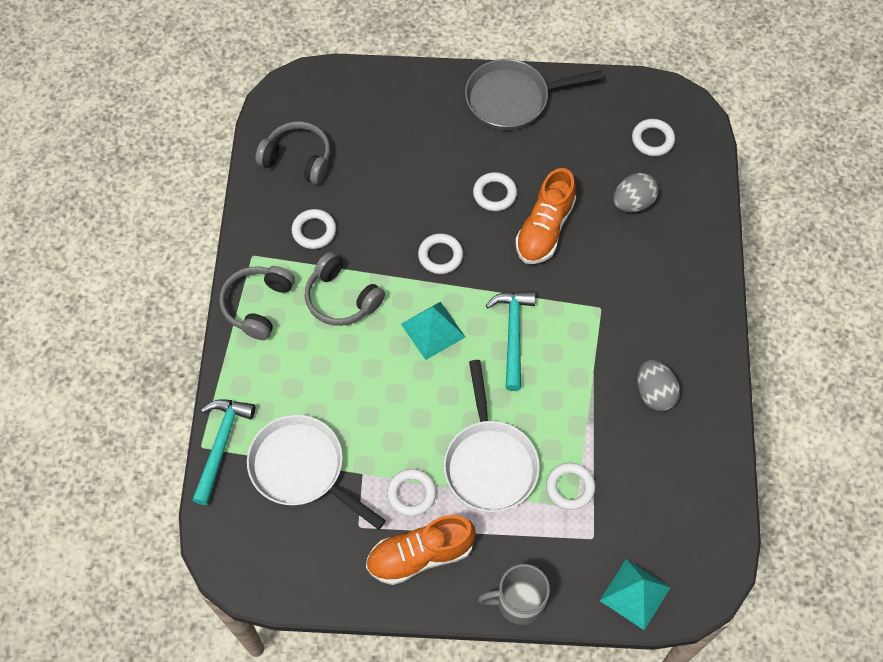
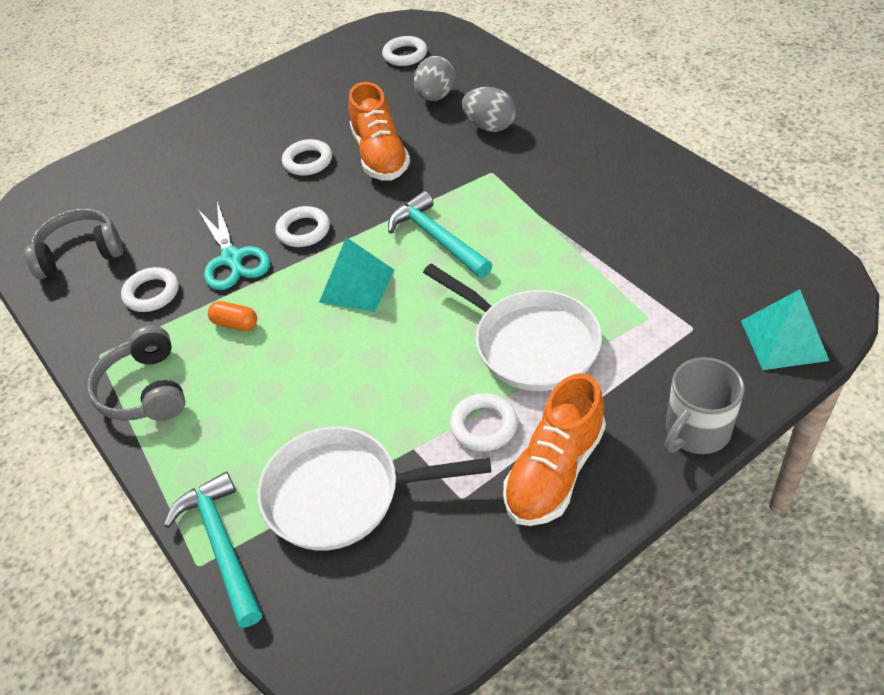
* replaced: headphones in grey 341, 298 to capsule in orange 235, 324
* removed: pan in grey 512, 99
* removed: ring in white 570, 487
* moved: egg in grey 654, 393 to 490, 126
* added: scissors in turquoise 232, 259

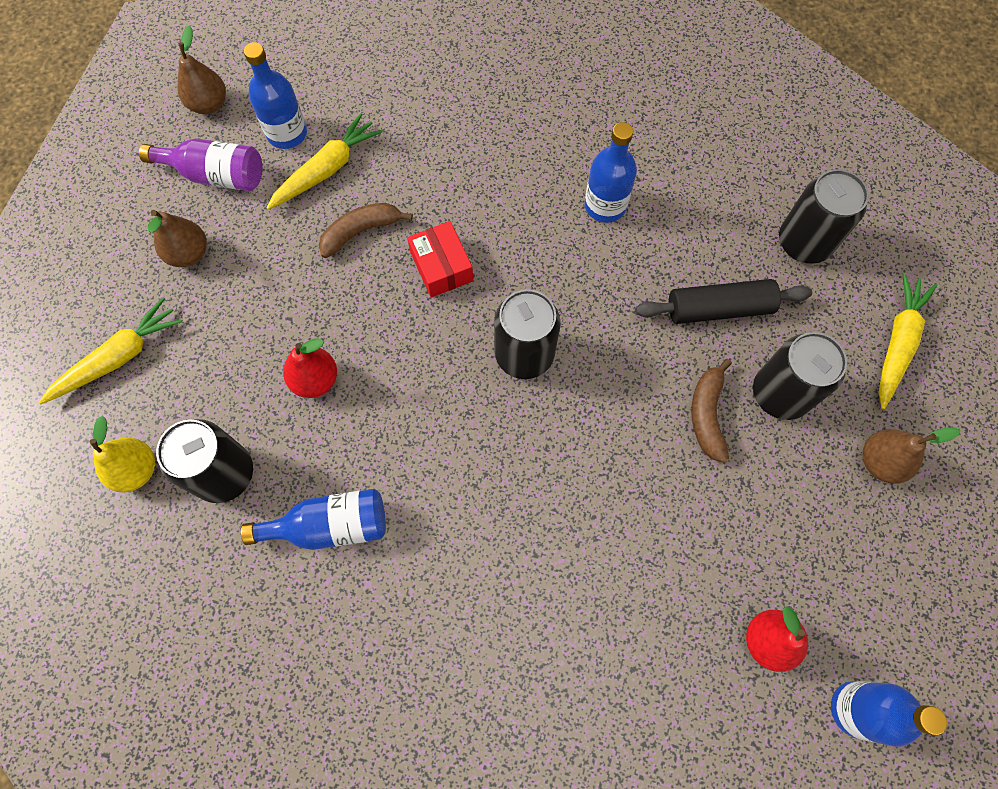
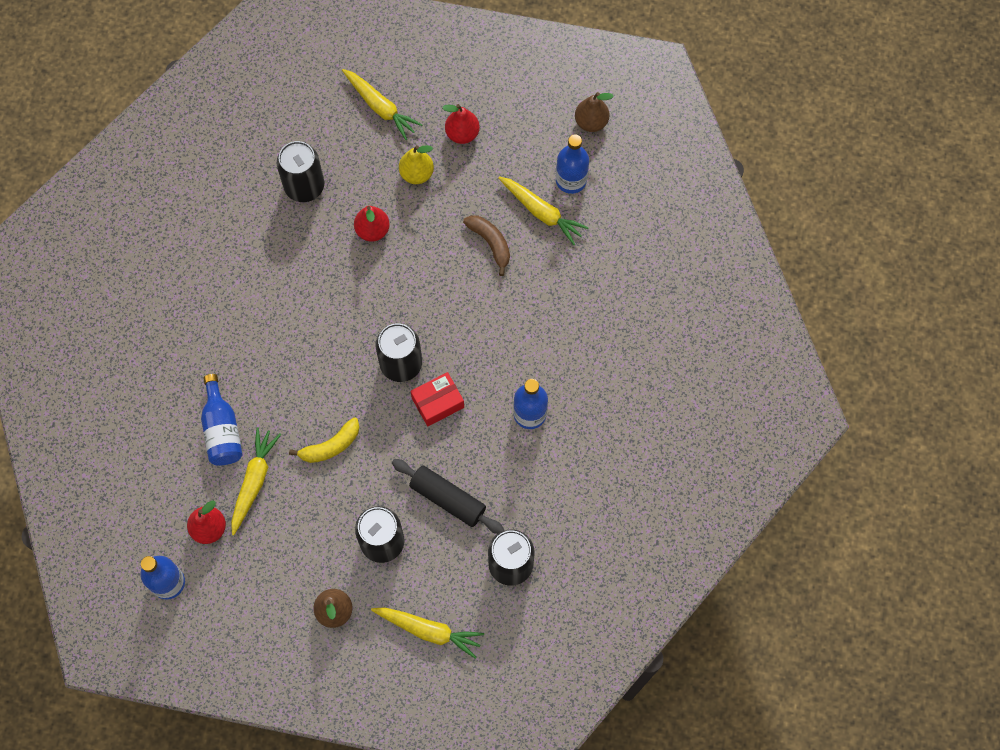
* moved: pear in yellow 136, 470 to 417, 174
* removed: bottle in purple 215, 175
* recoloured: pear in brown 189, 254 to pear in red 462, 134
* moved: bottle in blue 330, 526 to 222, 429
* moved: box in red 441, 266 to 438, 402
* turned: rolling pin in black 718, 308 = 448, 499 45 degrees counterclockwise
* removed: banana in brown 707, 414
* added: carrot in yellow 254, 481
* added: banana in yellow 330, 446

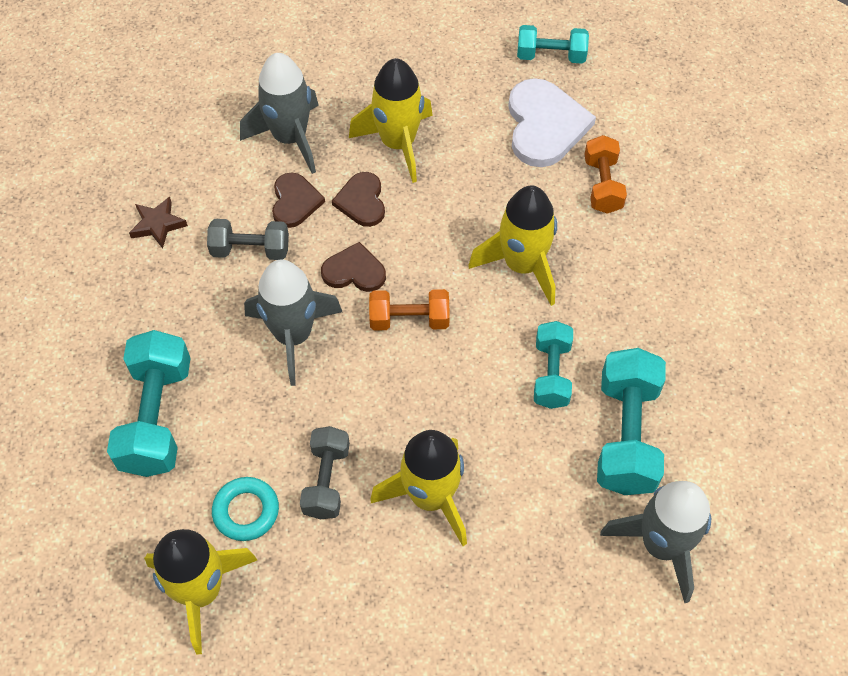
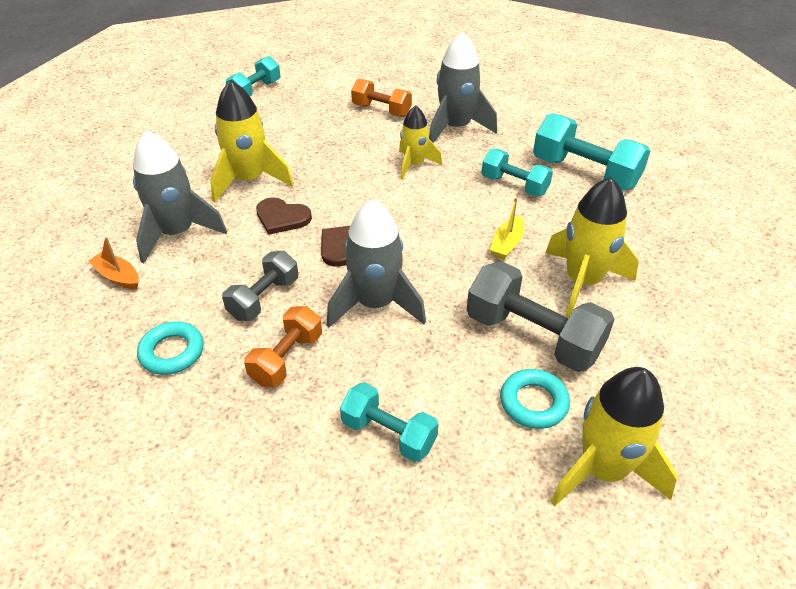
* resized: dumbbell in turquoise 157, 417 = 389, 433 x0.62
* replaced: star in brown 158, 224 to ring in turquoise 172, 352
* removed: heart in brown 295, 201
* resized: dumbbell in grey 326, 480 = 533, 336 x1.61
* moved: dumbbell in orange 409, 319 to 286, 358
* resized: rocket in yellow 522, 265 = 414, 165 x0.63
* removed: heart in white 544, 125
* moved: rocket in grey 661, 545 to 455, 128
* added: boat in orange 118, 277
* added: boat in yellow 507, 244

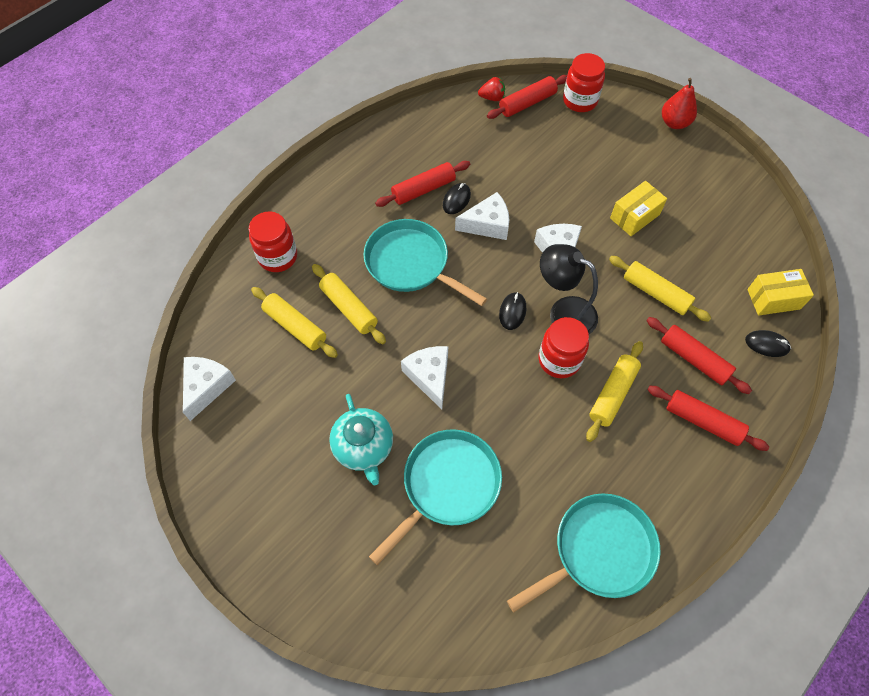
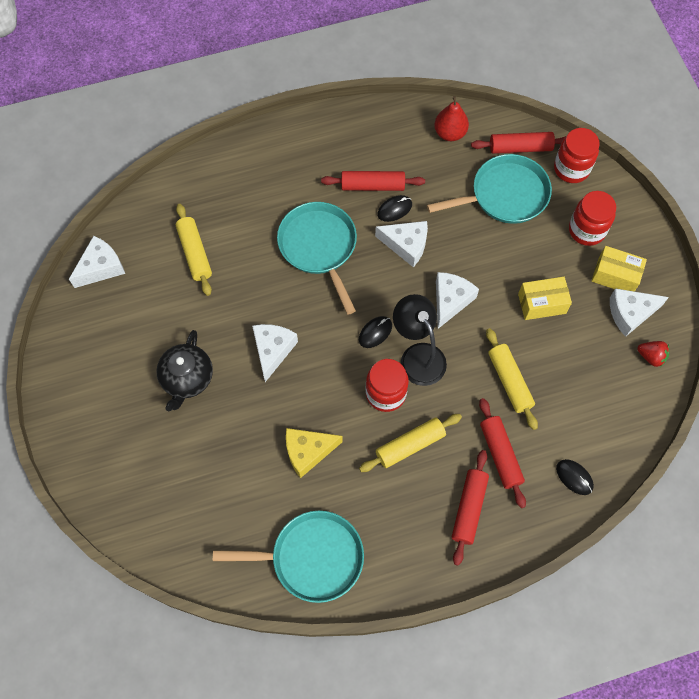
* moved: jar in red 278, 257 to 586, 230
* removed: rolling pin in yellow 349, 308
* recoloured: teapot in turquoise 363, 447 to teapot in black 187, 378
* moved: pan in turquoise 447, 485 to 505, 195
* moved: strawberry in red 492, 98 to 651, 357
* turned: rolling pin in red 703, 421 = 469, 508 45 degrees clockwise
* moved: pear in red 674, 123 to 450, 133
* moved: box in yellow 773, 299 to 615, 276
* added: cheese in yellow 308, 452
* added: cheese in white 630, 313

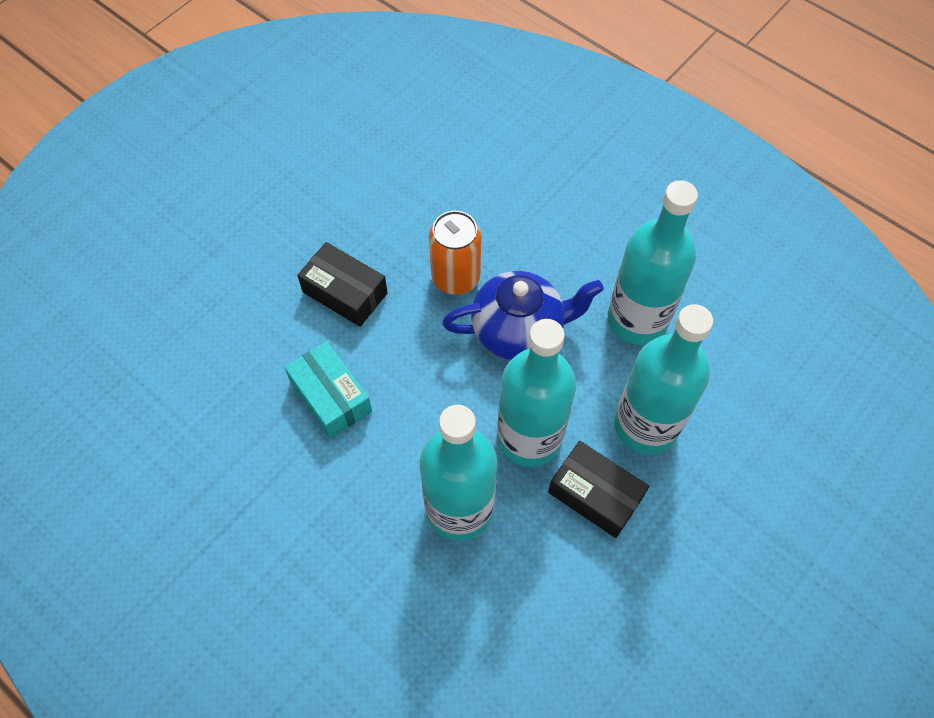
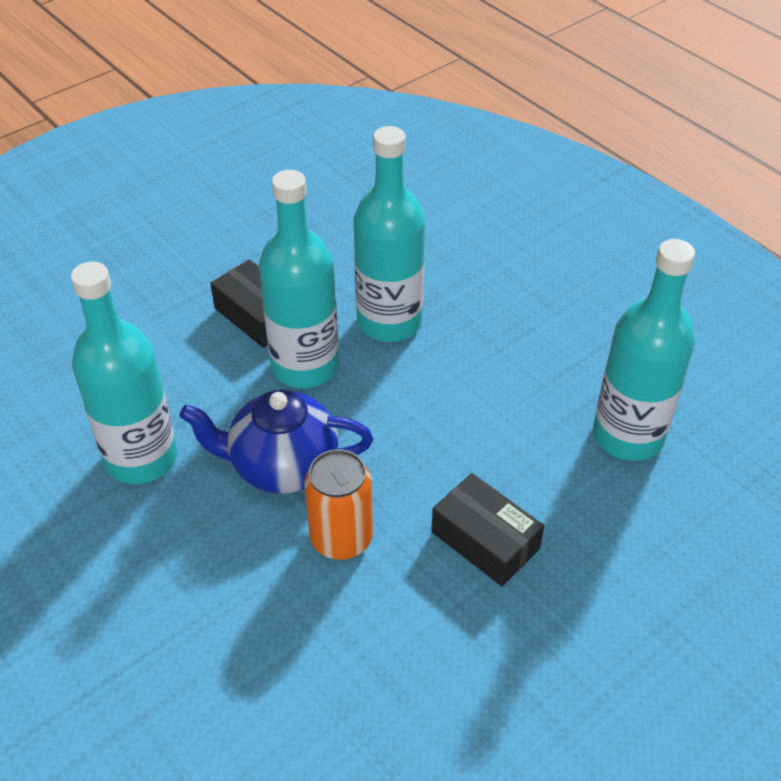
* removed: box in turquoise 331, 396
* moved: bottle in turquoise 645, 425 to 628, 436

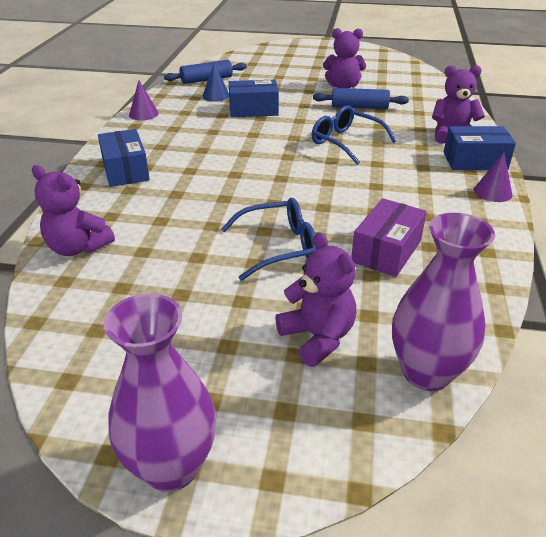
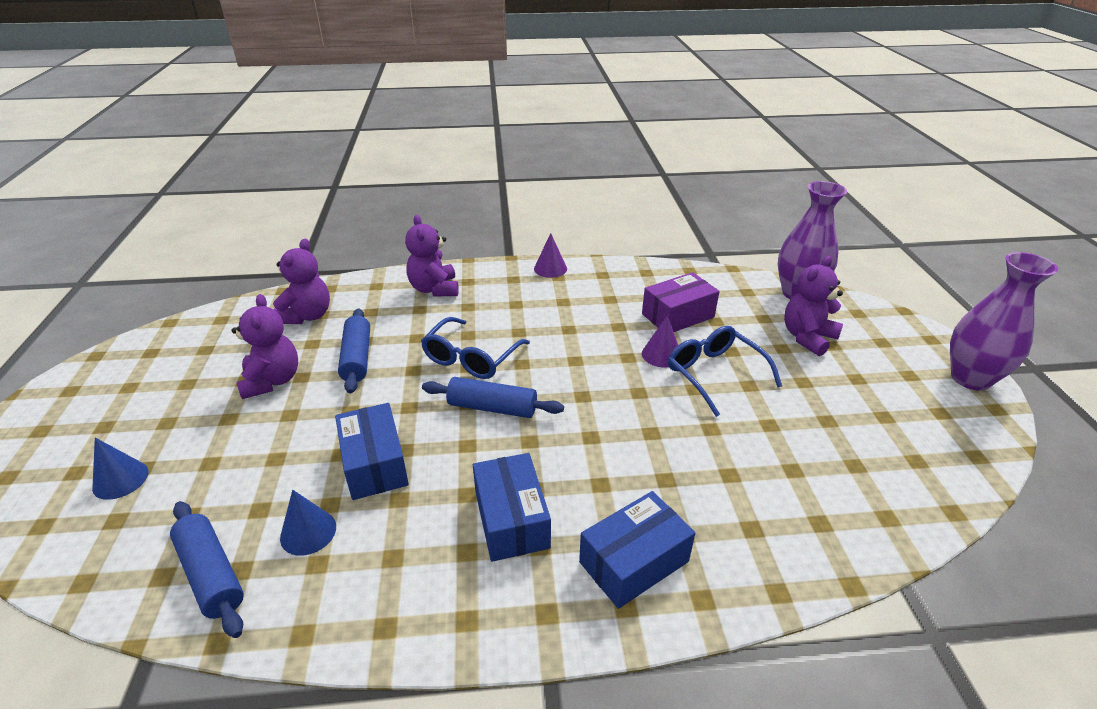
* moved: teddy bear in purple 78, 248 to 307, 316
* moved: cone in purple 143, 114 to 661, 354
* turned: box in purple 386, 251 = 678, 316 45 degrees counterclockwise
* moved: box in blue 475, 161 to 511, 519
* added: cone in blue 120, 479
* added: rolling pin in blue 492, 407

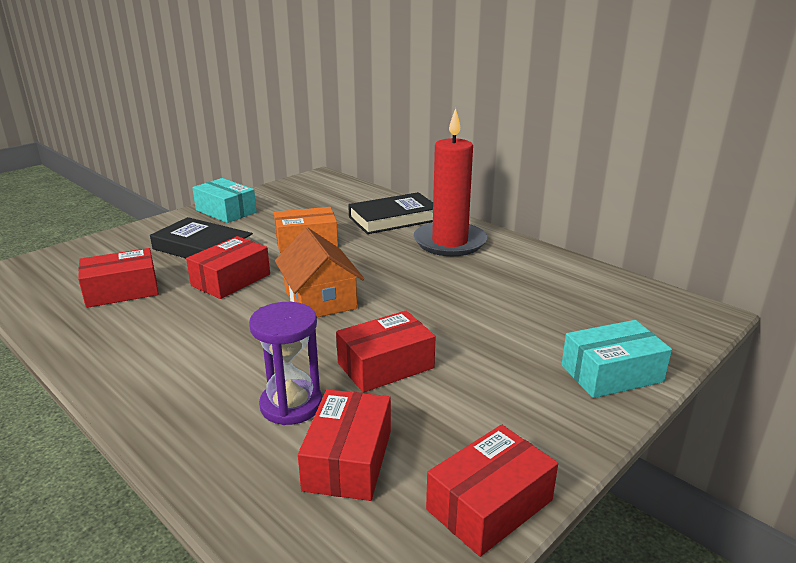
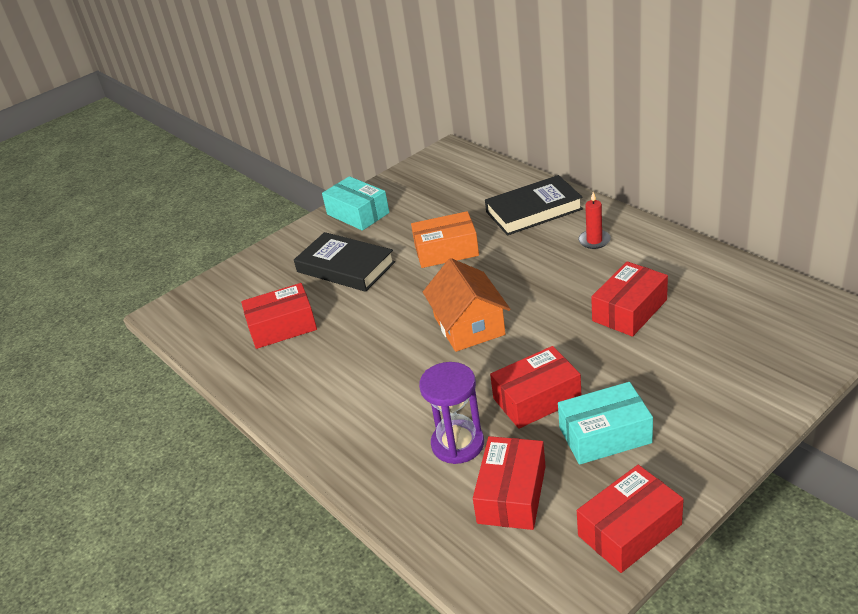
* moved: box in red 231, 280 to 629, 310
* resized: candle in red 449, 242 = 594, 241 x0.42
* moved: box in turquoise 611, 373 to 605, 435

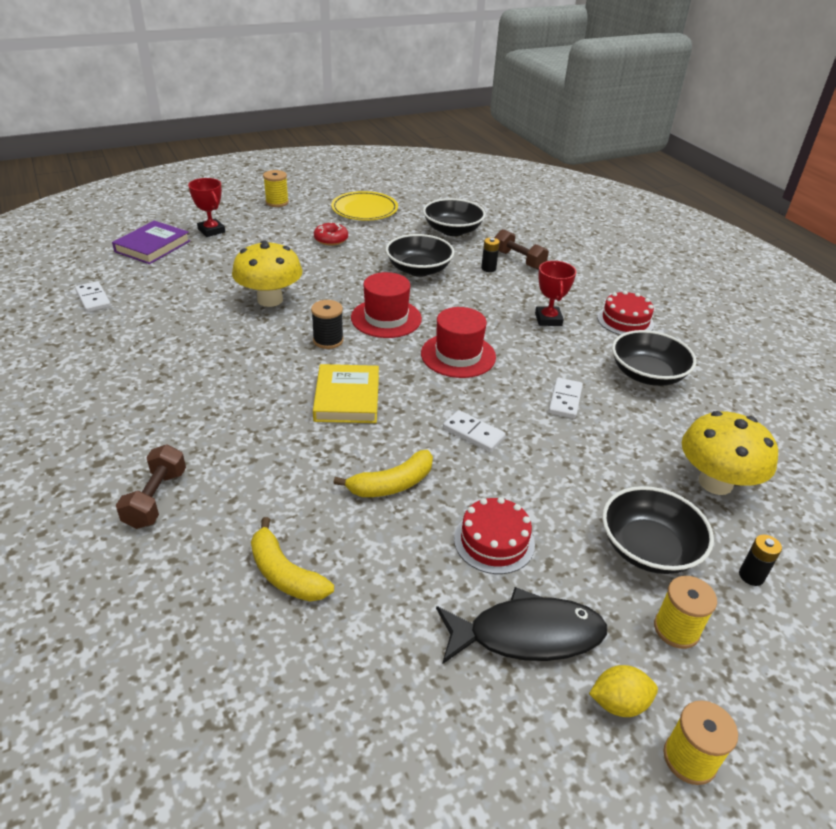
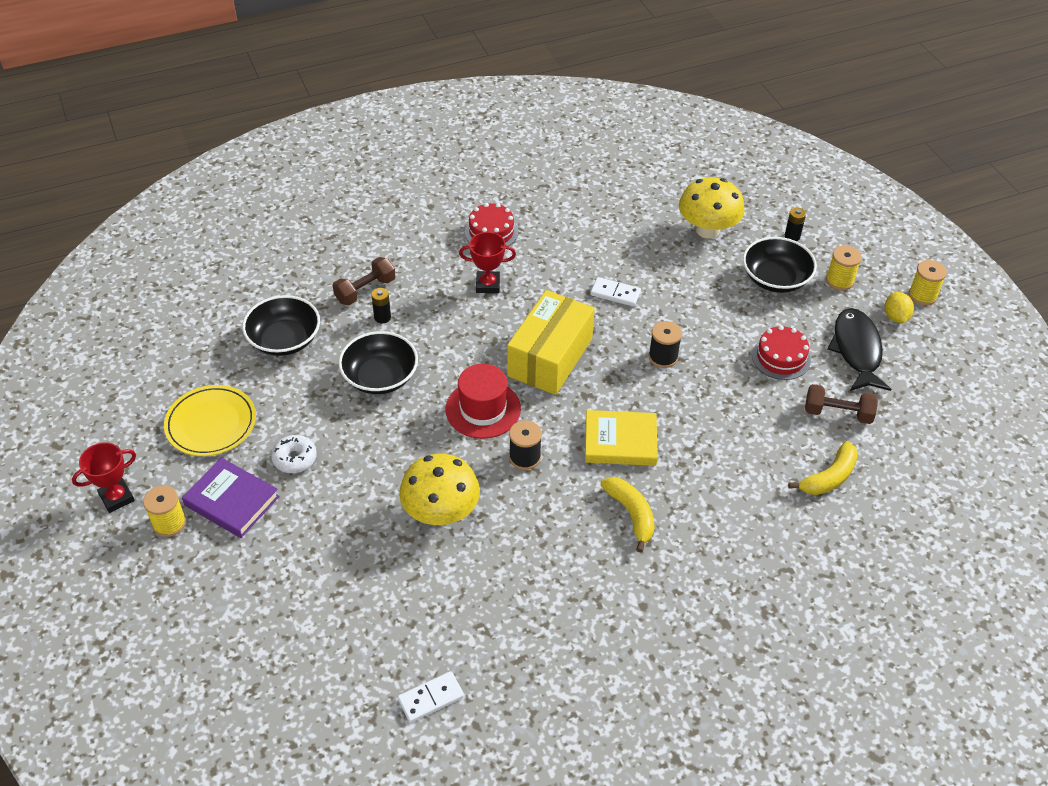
* moved: book in purple 152, 246 to 232, 501
* moved: dumbbell in brown 156, 498 to 837, 413
* moved: trophy in red 211, 231 to 117, 498
* recoloured: donut in red 331, 239 to donut in white 295, 459
* moved: banana in yellow 392, 484 to 631, 514
* replaced: hat in red 458, 355 to box in yellow 550, 357
* replaced: domino in white 473, 433 to spool in black 663, 357
* removed: bowl in black 647, 374

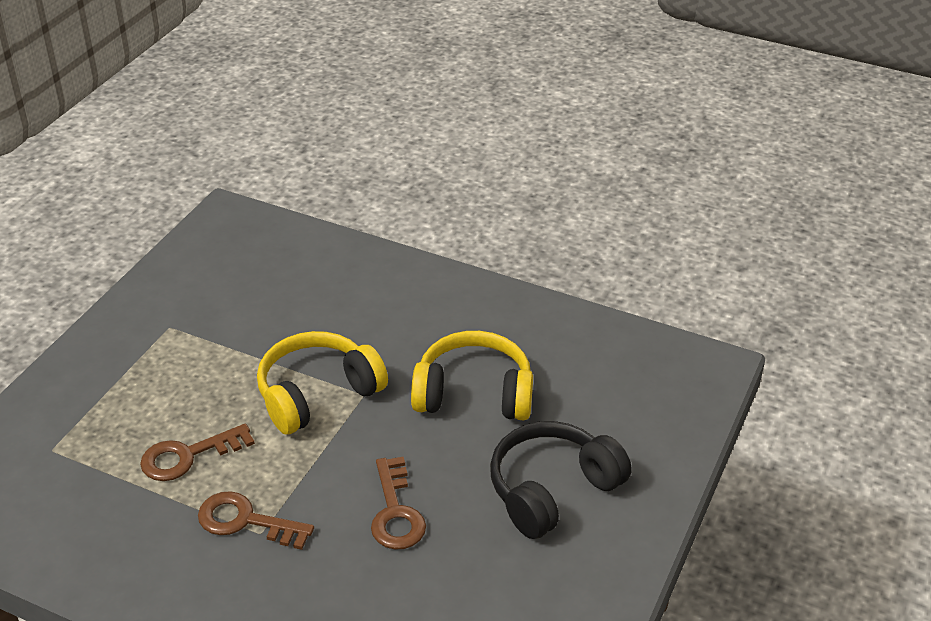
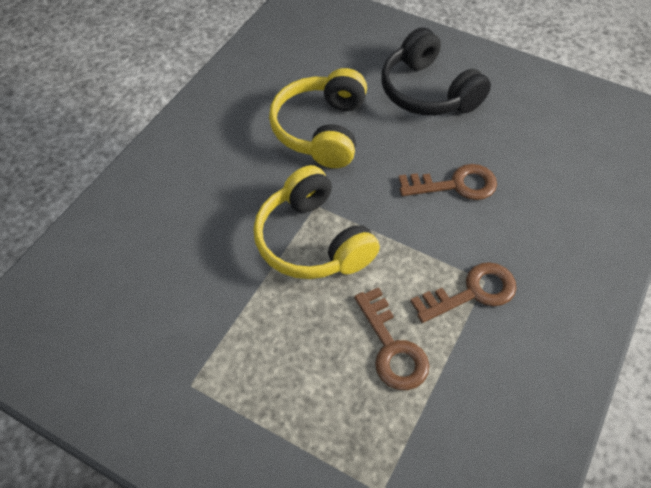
* turned: key in brown 246, 521 = 472, 292 135 degrees counterclockwise

